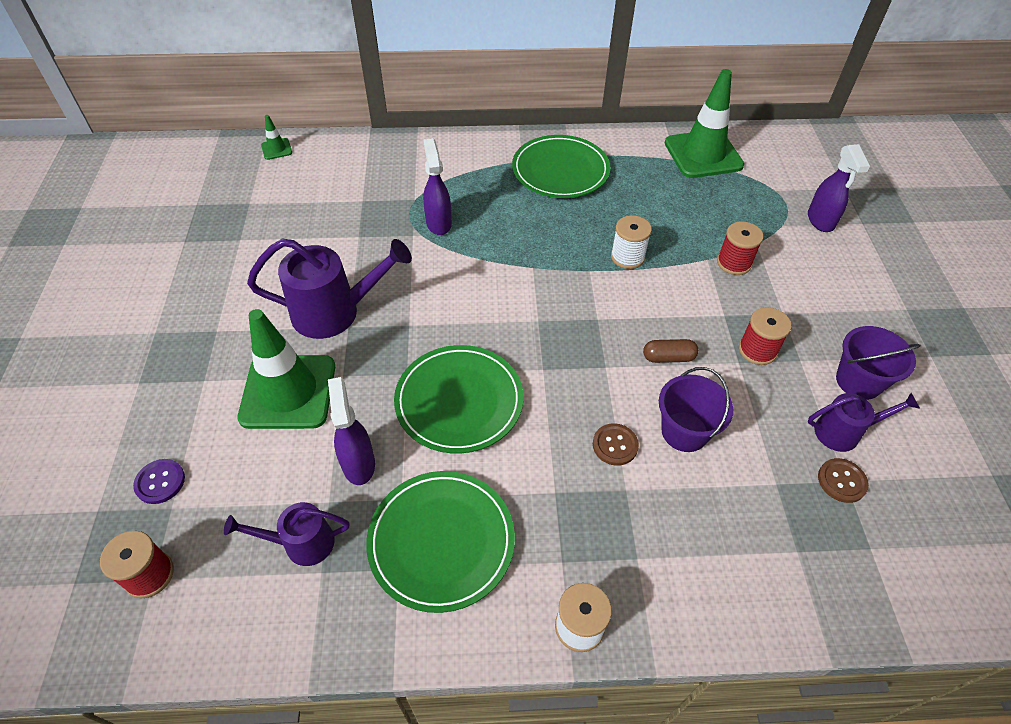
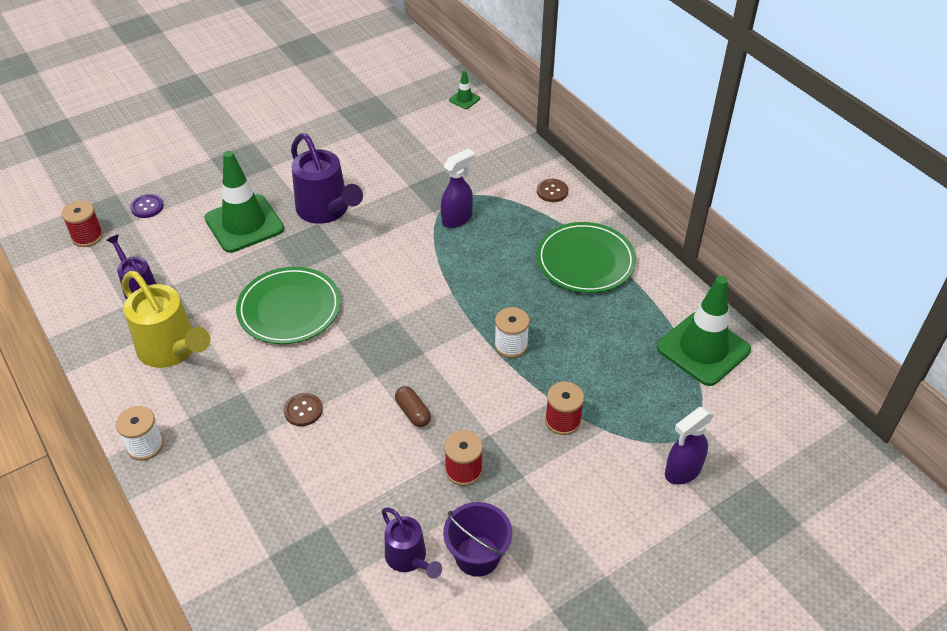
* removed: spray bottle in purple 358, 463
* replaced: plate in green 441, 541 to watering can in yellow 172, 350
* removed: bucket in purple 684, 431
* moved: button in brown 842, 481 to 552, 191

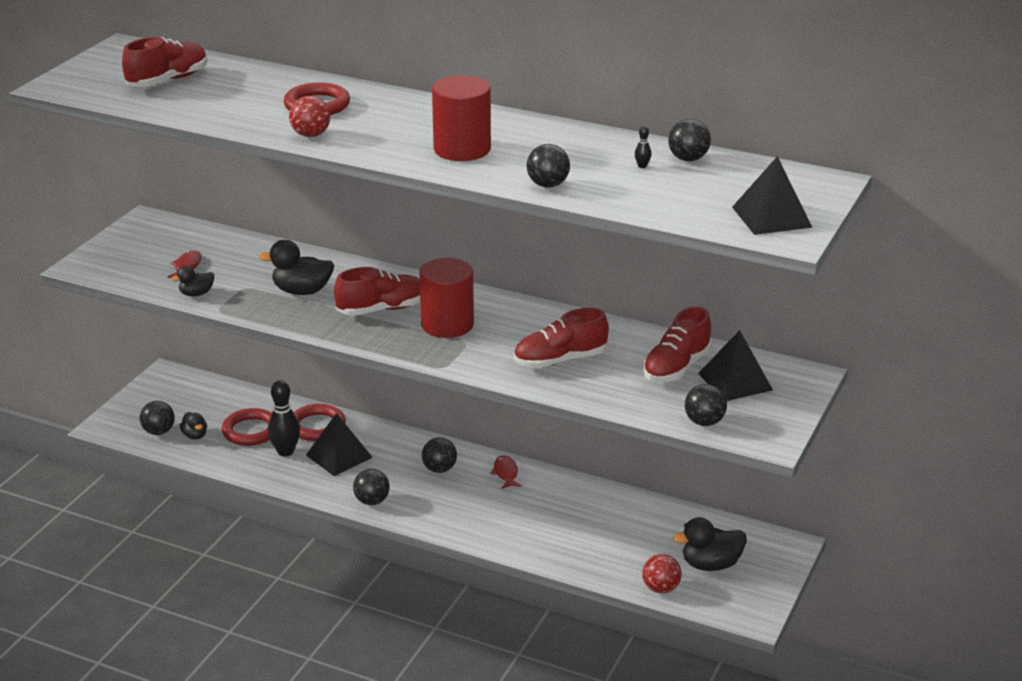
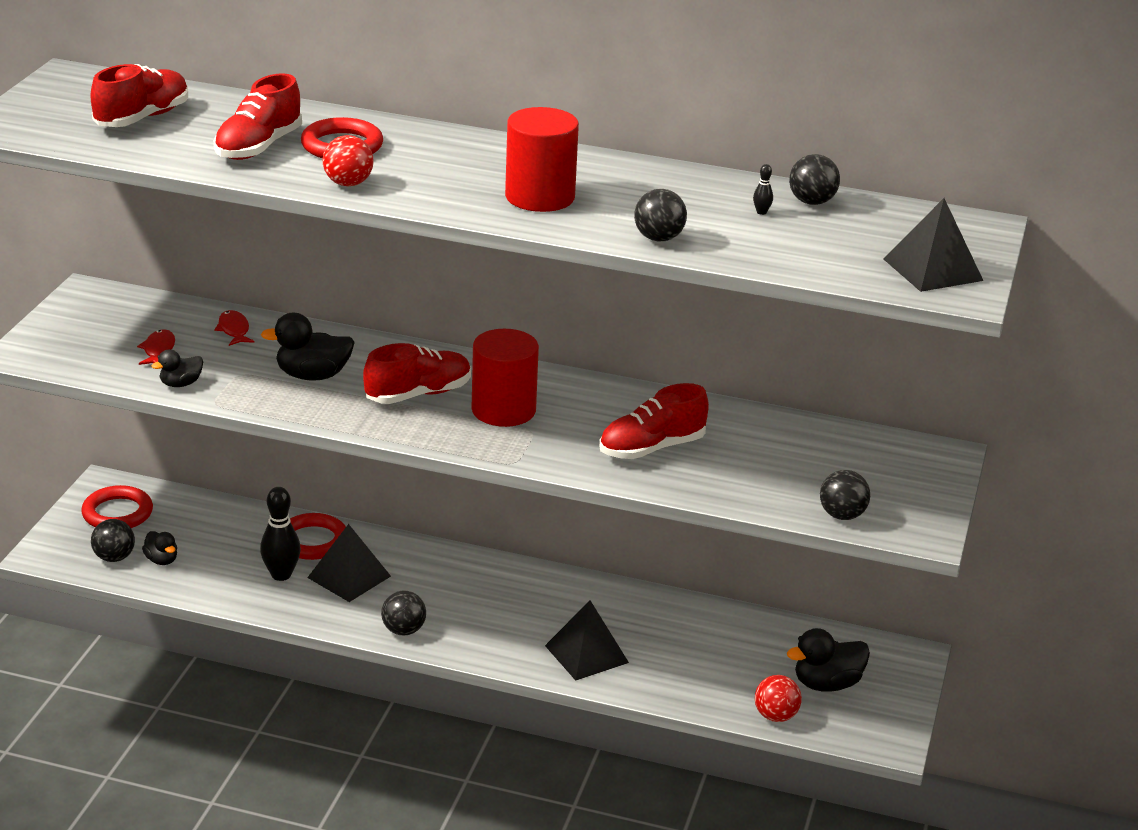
* moved: ring in red 251, 431 to 117, 513
* removed: ball in black 439, 469
* moved: fish in red 506, 473 to 234, 330
* moved: shoe in red 676, 367 to 258, 147
* moved: pyramid in black 735, 381 to 586, 654

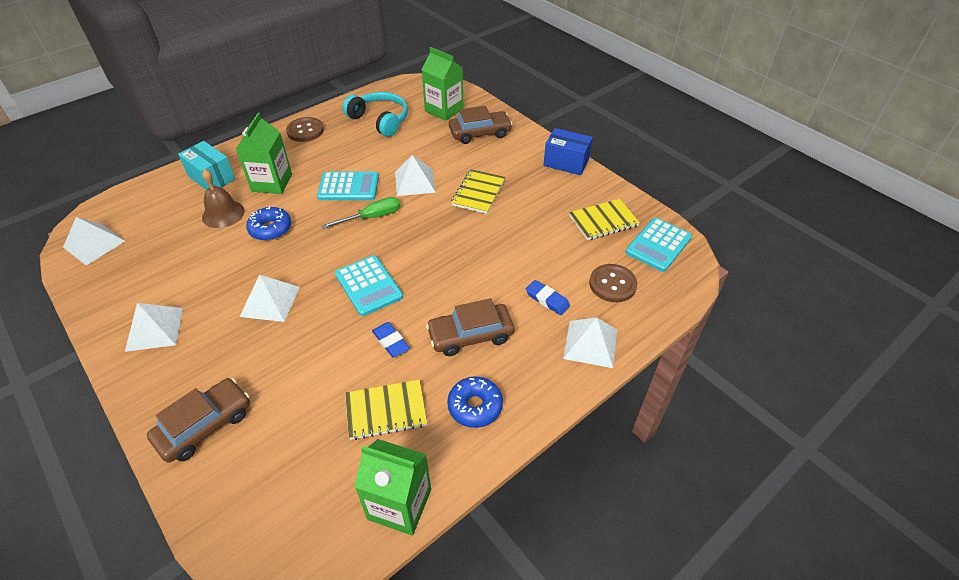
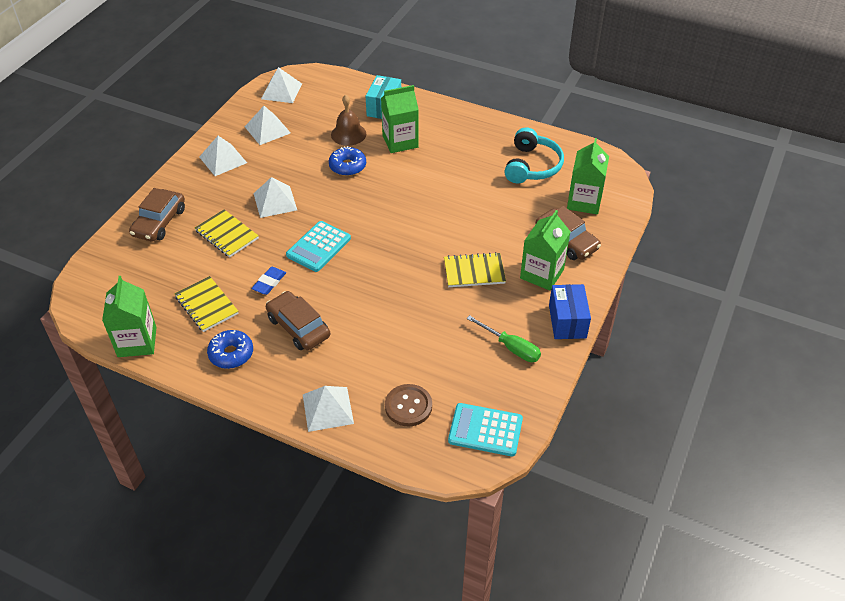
* turned: car in brown 205, 425 = 159, 222 90 degrees clockwise
* removed: button in brown 305, 131
* removed: calculator in turquoise 348, 187
* moved: screwdriver in green 372, 217 to 511, 347
* moved: pyramid in white 415, 182 to 267, 129
* removed: eraser in blue 547, 299
* moved: notebook in yellow 603, 221 to 227, 235
* added: carton in green 542, 274

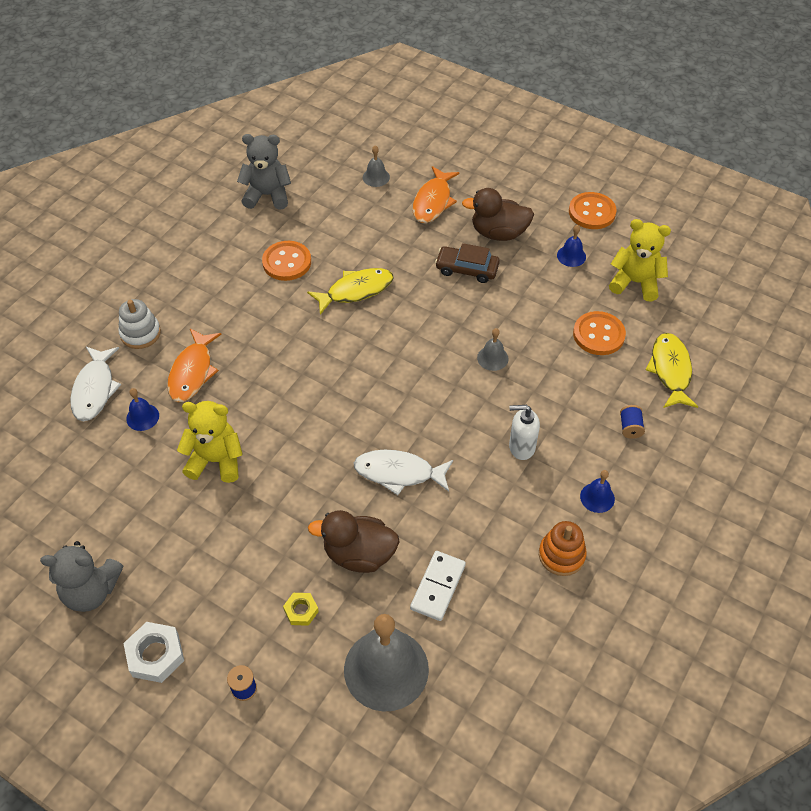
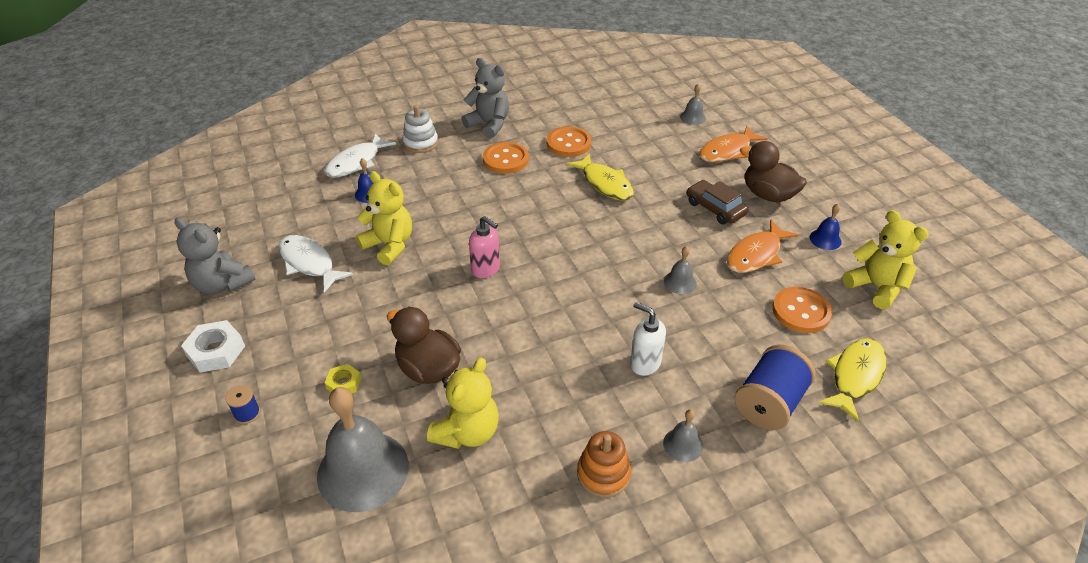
* moved: fish in orange 192, 372 to 756, 254
* moved: teddy bear in grey 267, 195 to 489, 125
* turned: fish in yellow 356, 291 = 605, 184 45 degrees clockwise
* moved: fish in white 399, 473 to 309, 263
* replaced: domino in white 438, 587 to teddy bear in yellow 467, 432
* moved: button in orange 592, 212 to 505, 159
* recoloured: bell in blue 597, 497 to bell in grey 683, 444
* resized: spool in blue 630, 427 = 769, 403 x2.18
* added: soap dispenser in pink 486, 269

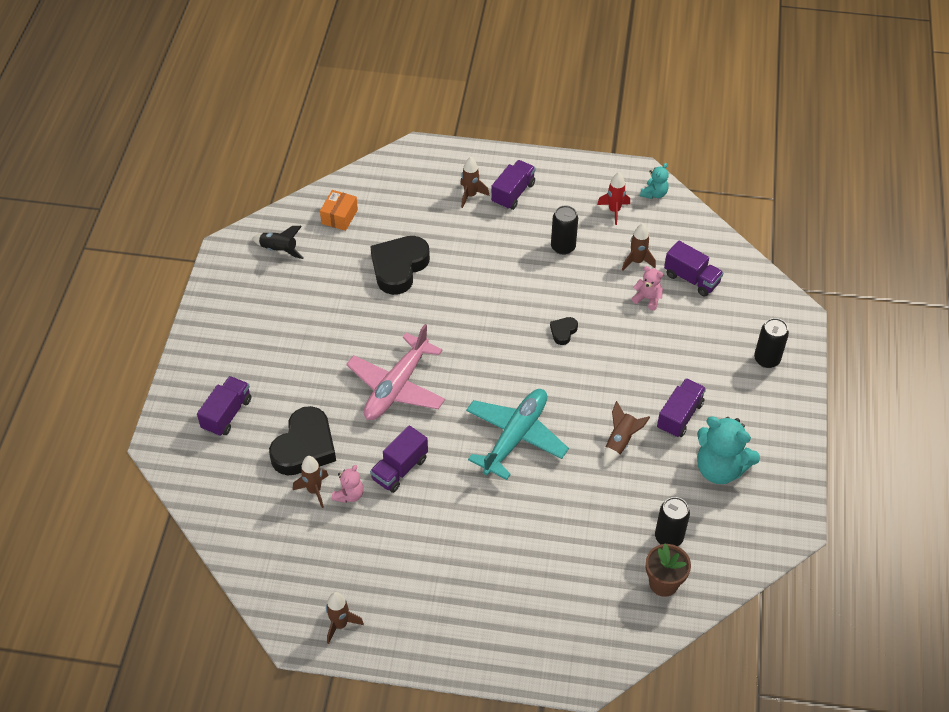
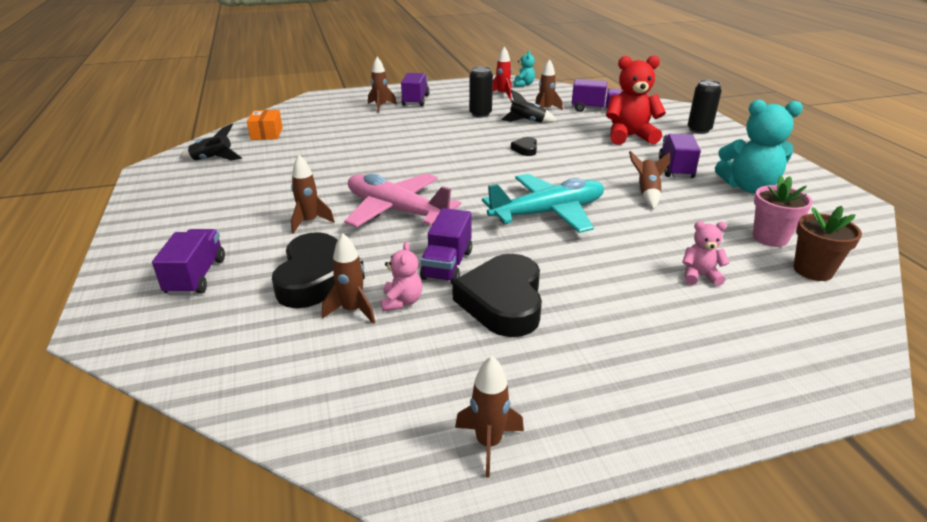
* turned: plane in pink 396, 387 = 396, 211 120 degrees clockwise
* moved: heart in black 399, 267 to 503, 302
* turned: plane in turquoise 515, 437 = 548, 213 60 degrees clockwise
* moved: teddy bear in pink 647, 299 to 699, 276
* replaced: can in black 669, 537 to flower pot in pink 770, 238
* added: rocket in brown 309, 222
* added: rocket in black 527, 122
* added: teddy bear in red 629, 136

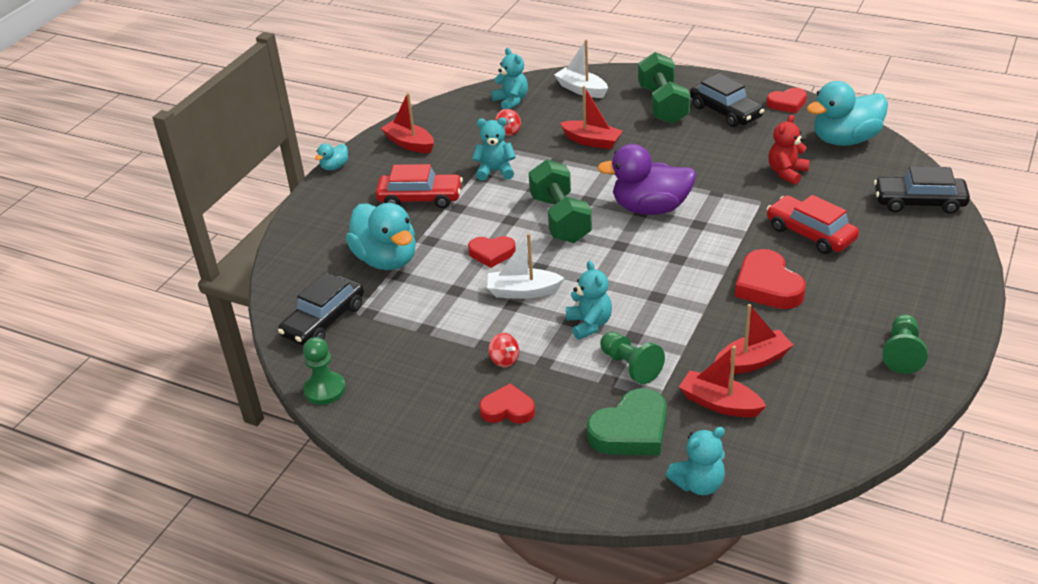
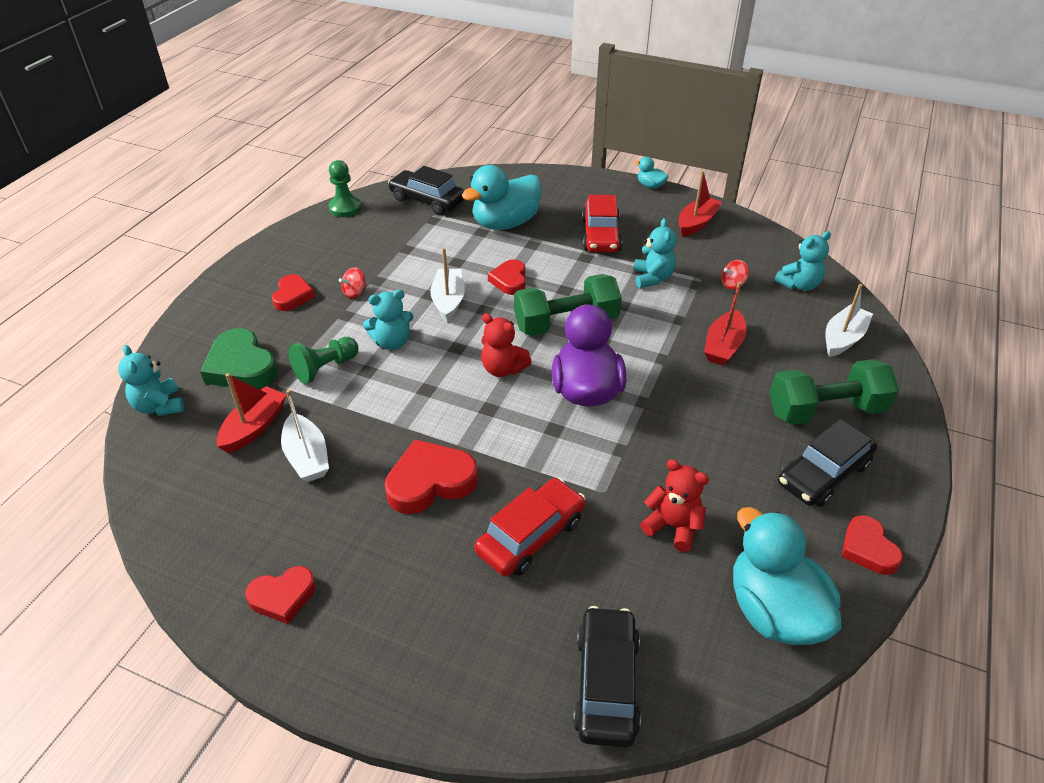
* recoloured: boat in red 752, 361 to boat in white 307, 457
* replaced: pawn in green 902, 353 to heart in red 283, 597
* added: teddy bear in red 503, 369

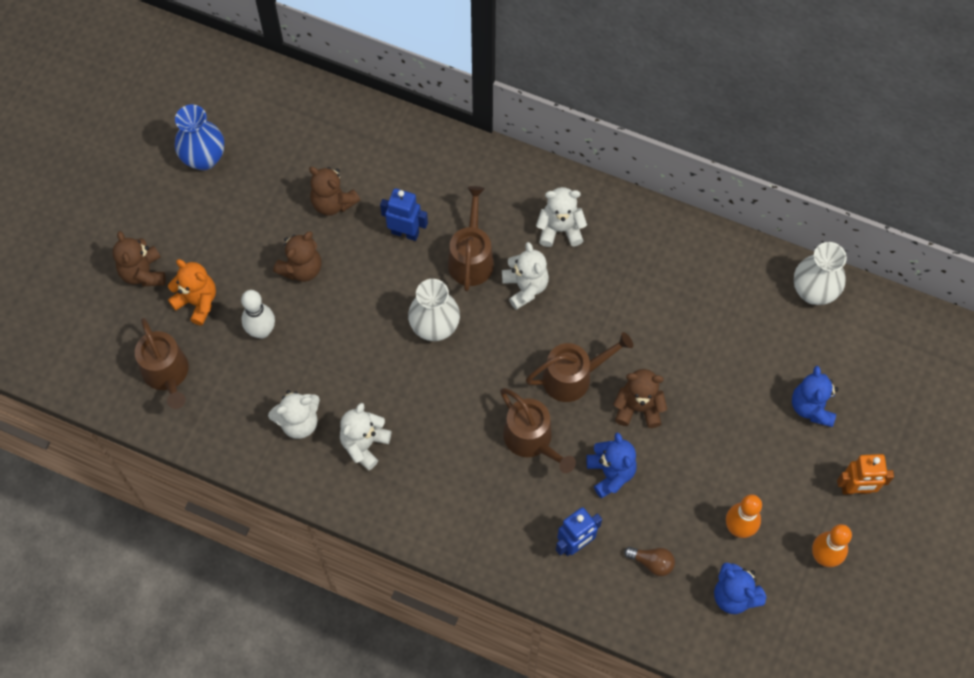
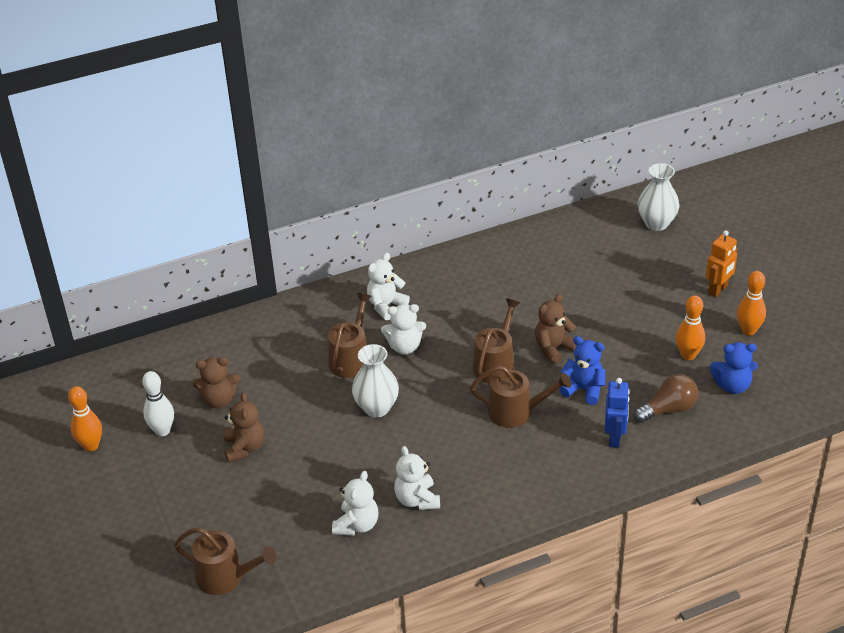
* removed: teddy bear in brown 143, 273
* removed: teddy bear in orange 197, 302
* replaced: vase in blue 204, 158 to bowling pin in orange 91, 446
* moved: bowling pin in white 261, 331 to 162, 431
* removed: robot in blue 405, 232
* turned: watering can in brown 471, 258 = 351, 359 60 degrees clockwise
* turned: teddy bear in white 525, 287 = 405, 347 150 degrees clockwise
* resized: light bulb in brown 652, 562 = 668, 409 x1.56
* removed: teddy bear in blue 811, 407
* moved: vase in white 813, 291 to 656, 223

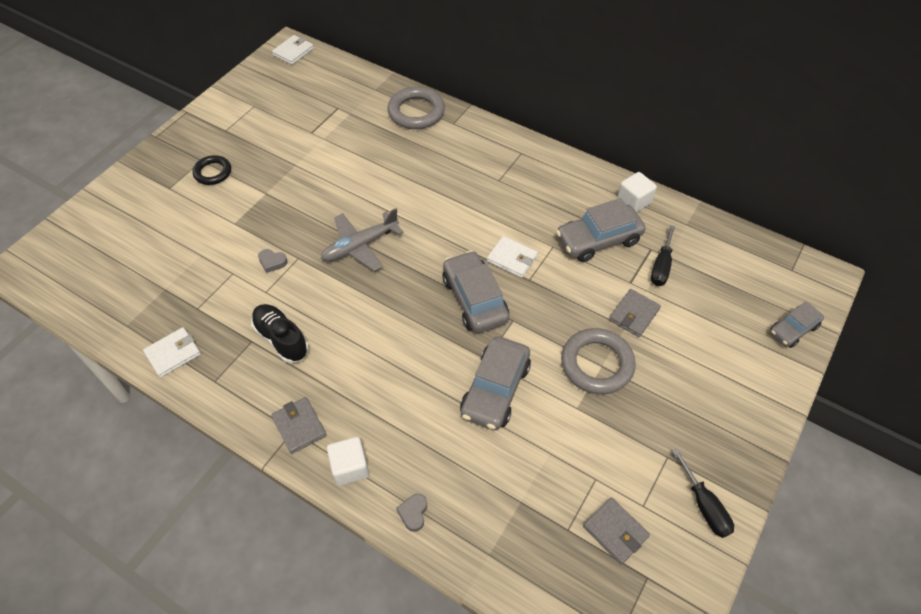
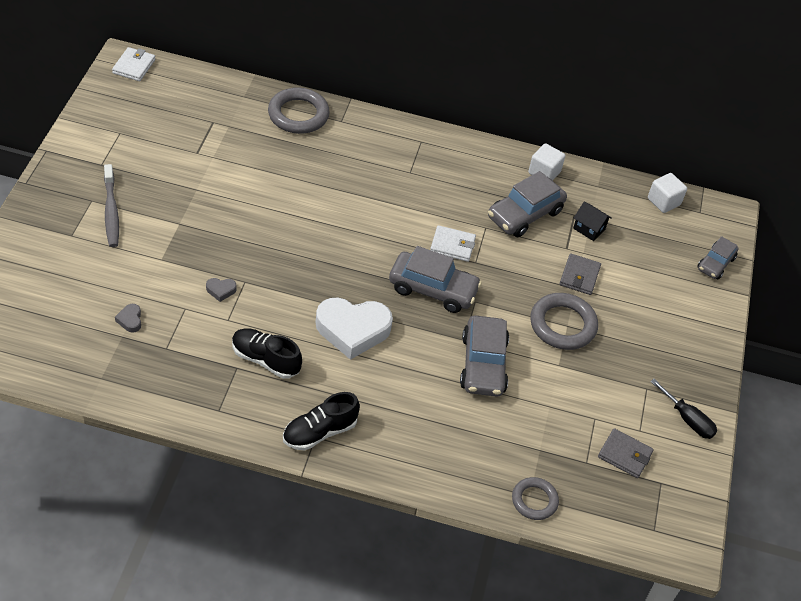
* removed: wallet in white 173, 354
* replaced: ring in black 213, 172 to toothbrush in grey 111, 211
* replaced: wallet in grey 299, 426 to shoe in black 319, 432
* removed: plane in grey 360, 246
* moved: cube in white 350, 467 to 663, 201
* moved: heart in grey 413, 513 to 130, 320
* turned: car in grey 474, 299 = 433, 289 150 degrees clockwise
* replaced: screwdriver in black 661, 266 to house in black 589, 229
* added: heart in white 352, 330
* added: ring in grey 534, 500

